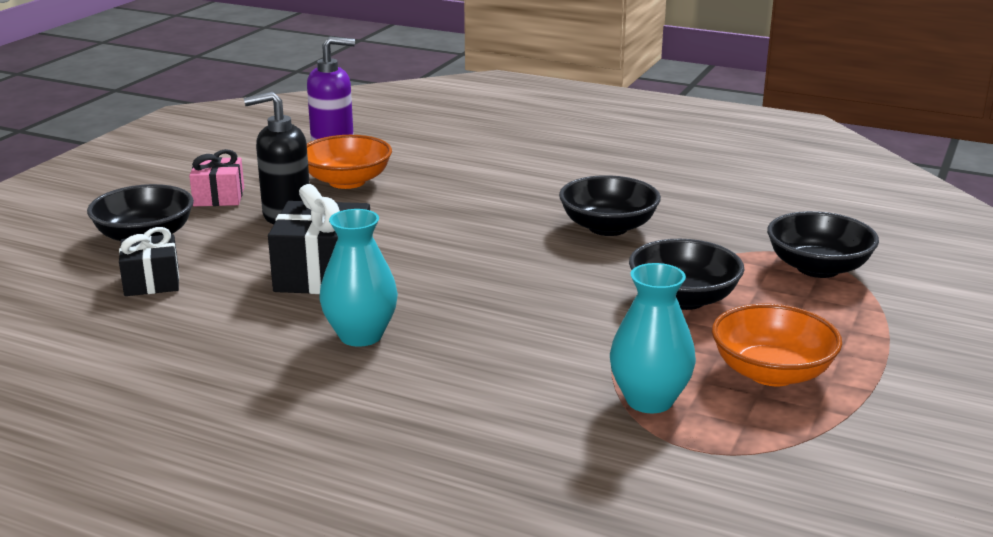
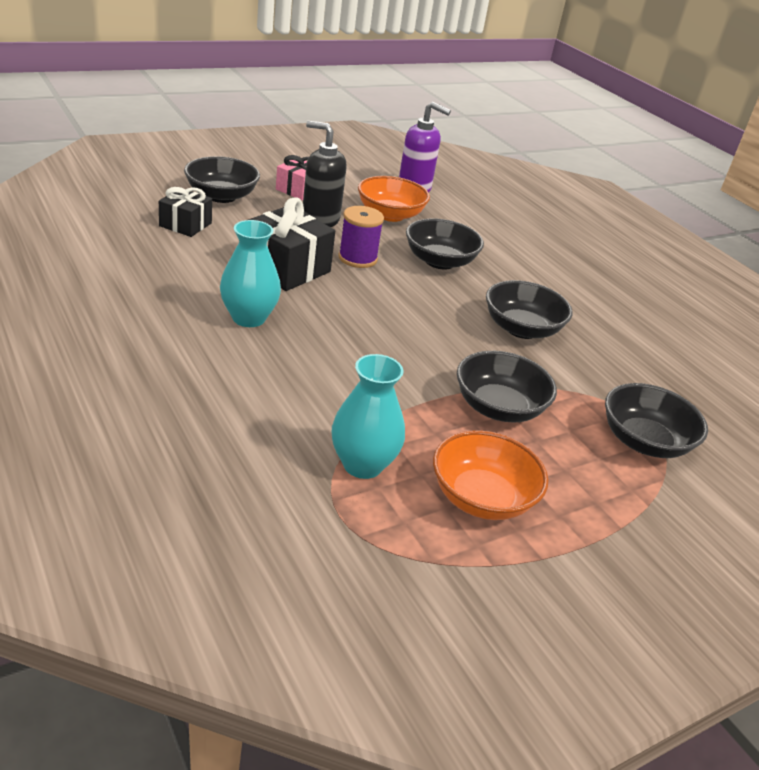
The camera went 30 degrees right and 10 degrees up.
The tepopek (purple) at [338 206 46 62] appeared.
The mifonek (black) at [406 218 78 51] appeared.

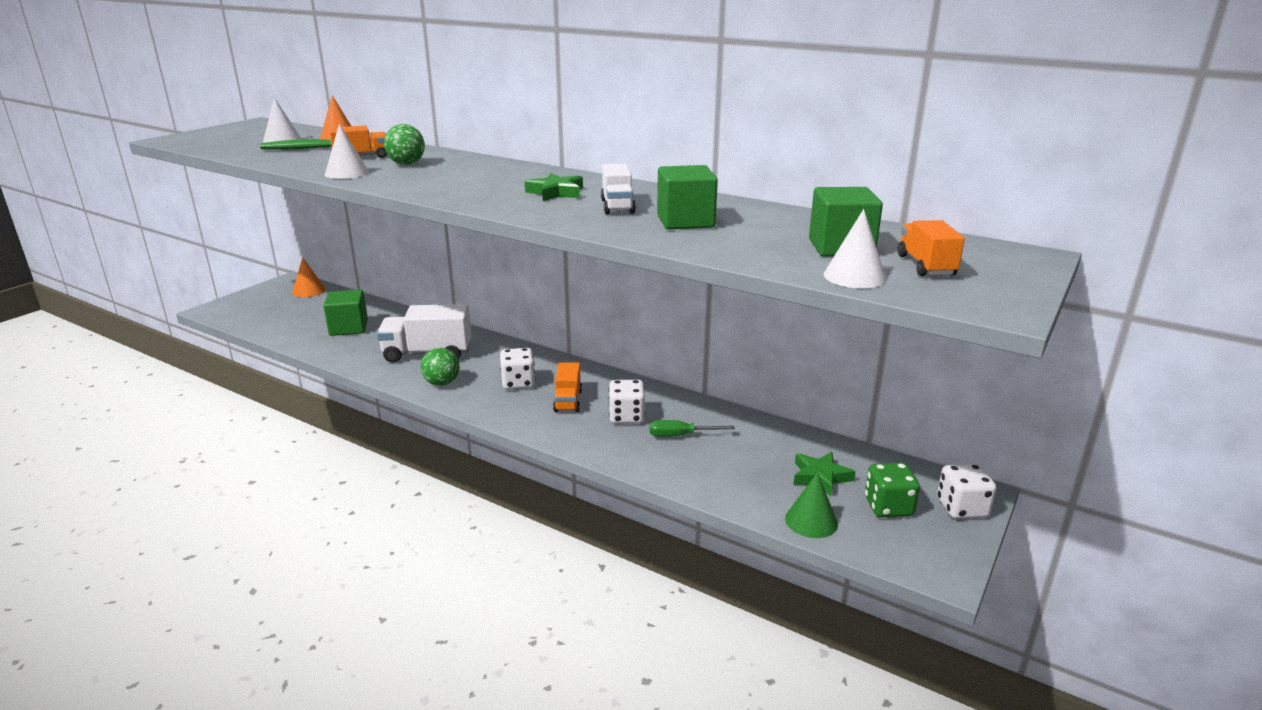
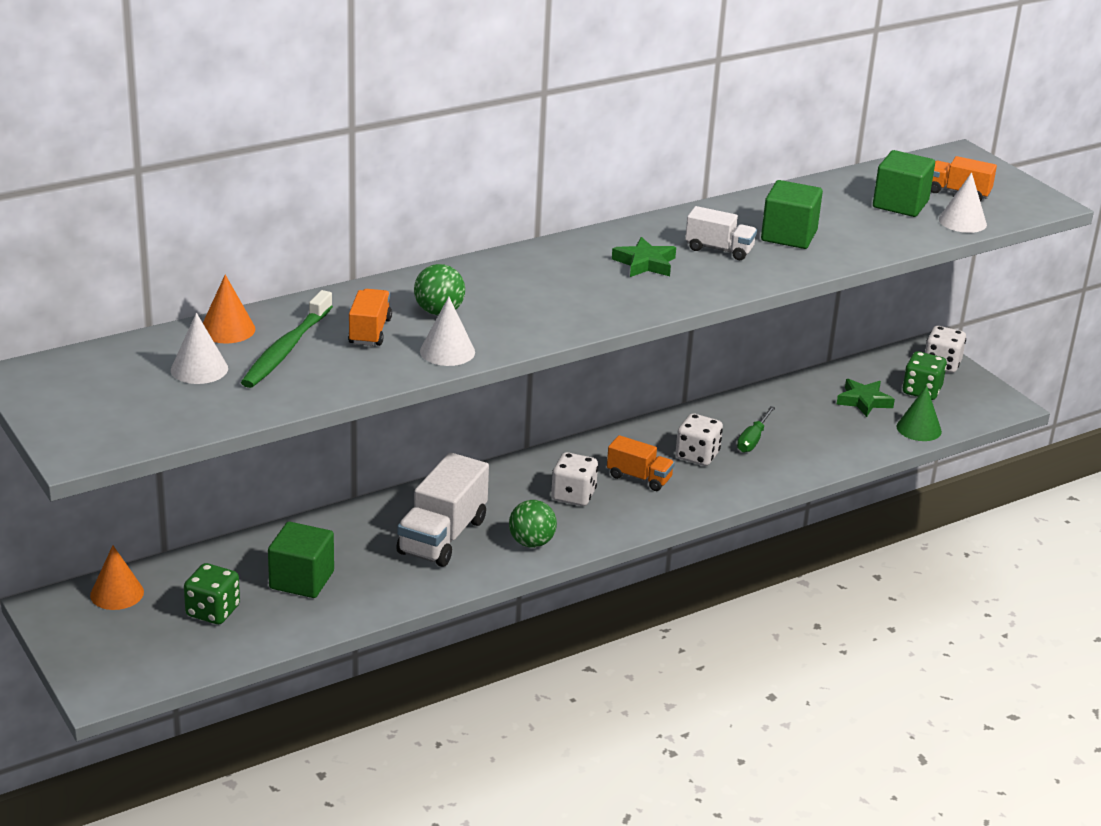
The camera went 65 degrees left and 5 degrees up.
The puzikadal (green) at [184 563 56 61] appeared.

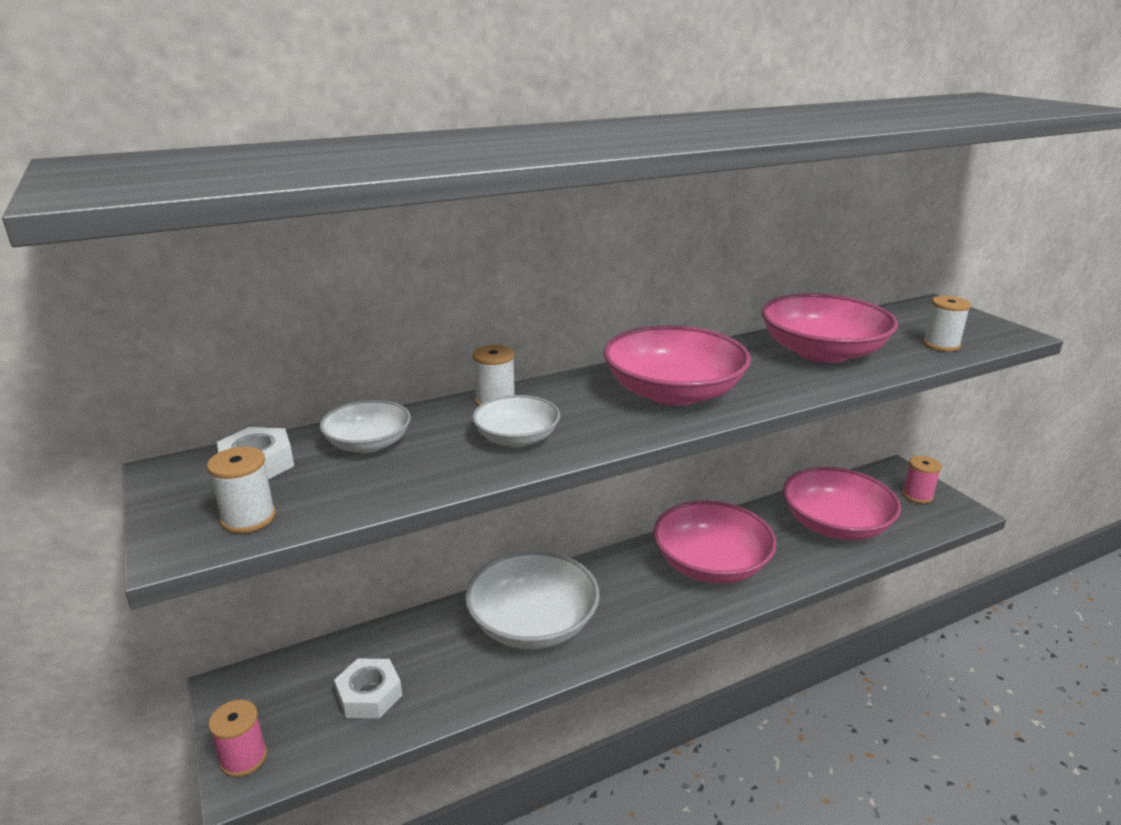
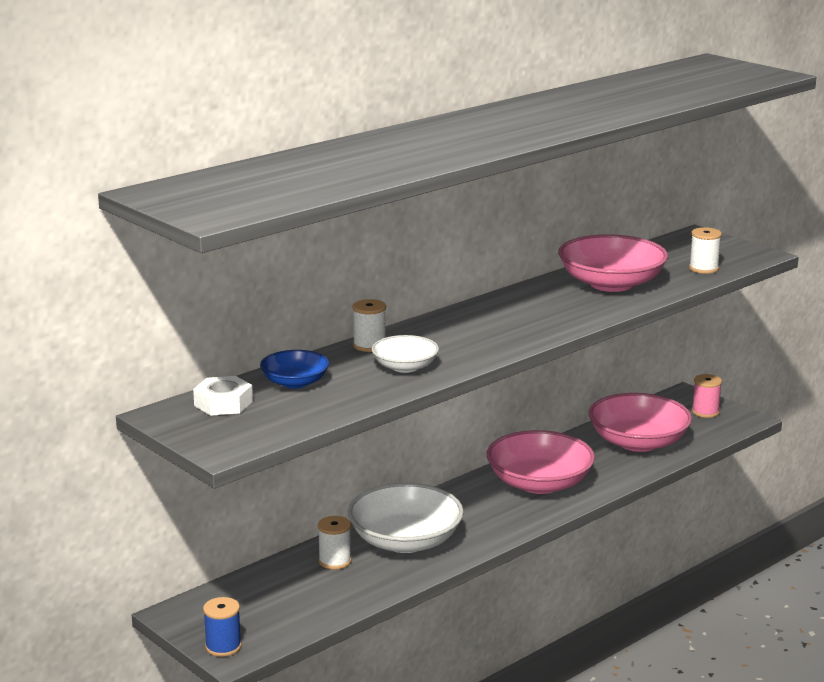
The camera went 15 degrees left and 5 degrees down.
The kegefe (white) at [334 659 68 59] disappeared.
The mifonek (pink) at [604 325 147 81] disappeared.
The tepopek (white) moved from [207 446 69 87] to [318 516 34 53].
The tepopek (pink) at [208 700 59 77] became the tepopek (blue) at [203 597 39 60].
The mifonek (white) at [320 400 91 53] became the mifonek (blue) at [260 350 69 39].

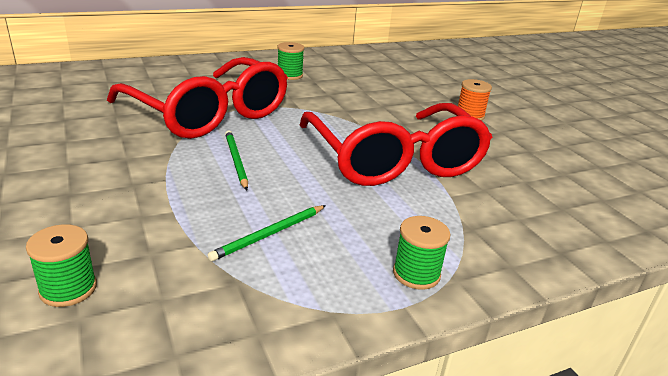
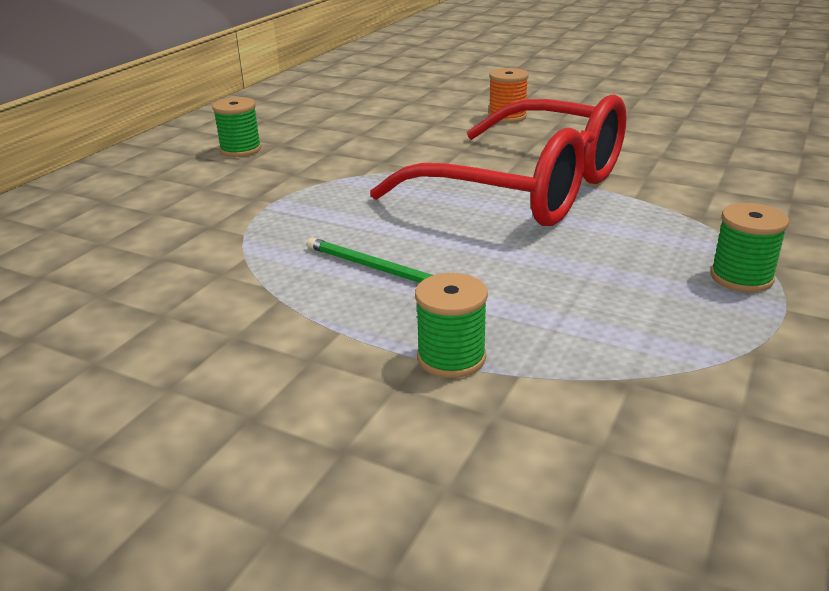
The camera went 35 degrees left and 0 degrees up.
The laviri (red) at [107 57 181 82] disappeared.
The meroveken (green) at [208 205 118 56] disappeared.
The tepopek (green) moved from [26 224 71 83] to [415 273 73 105].

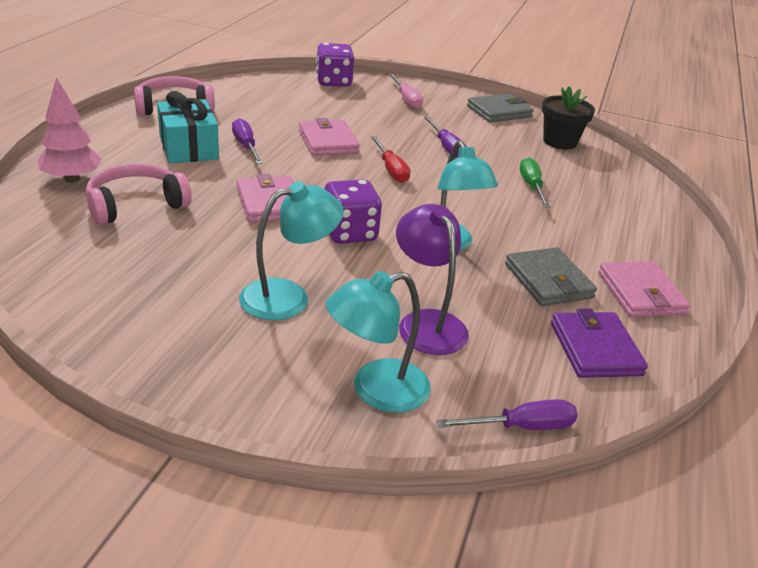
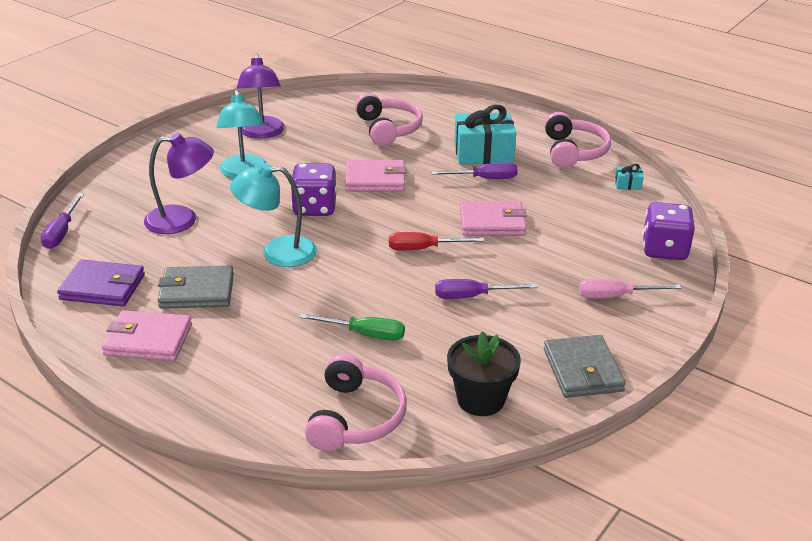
The camera went 110 degrees right and 0 degrees up.
The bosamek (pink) at [37 78 65 105] disappeared.
The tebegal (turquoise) at [325 271 106 142] disappeared.
The tebegal (purple) at [237 54 48 84] appeared.
The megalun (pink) at [305 354 102 97] appeared.
The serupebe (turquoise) at [615 164 29 26] appeared.

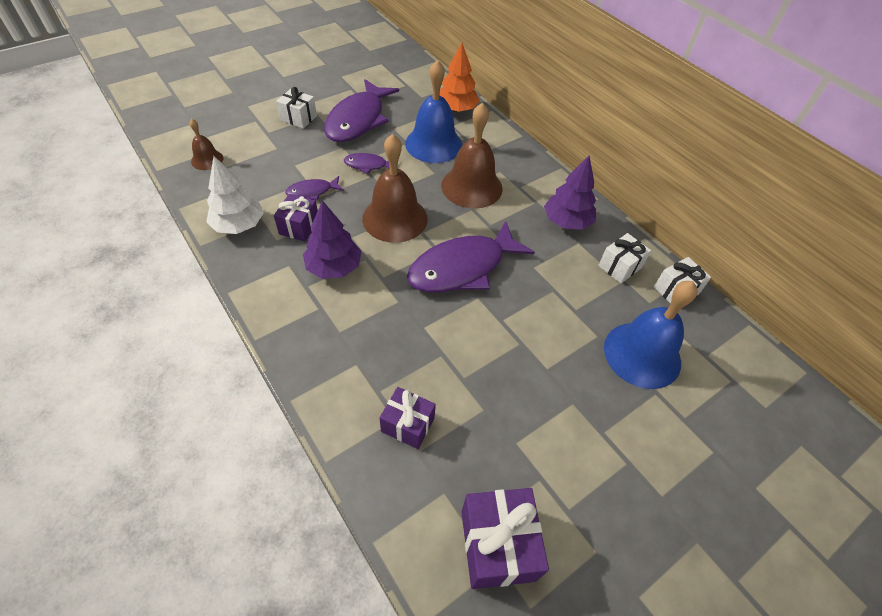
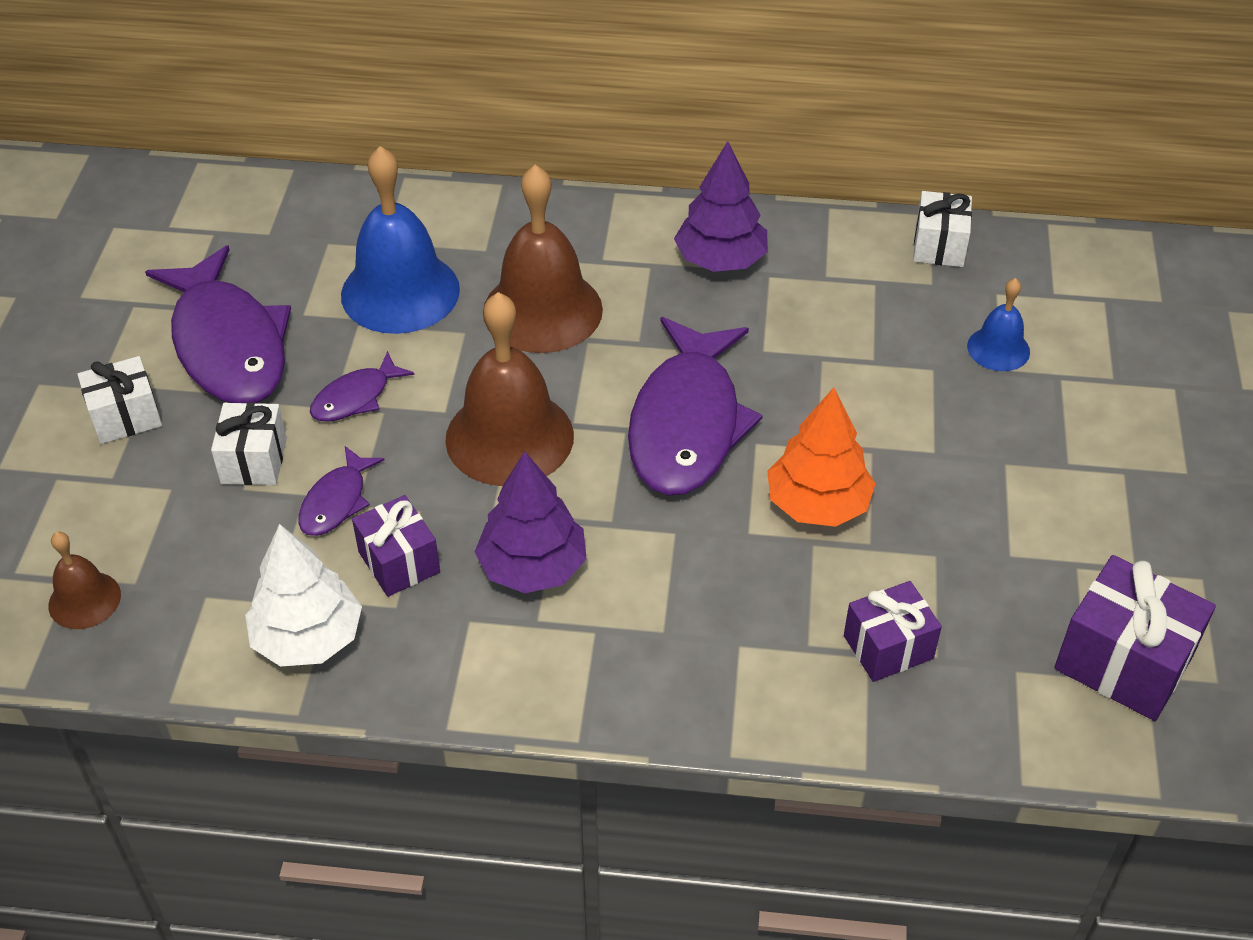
The camera went 45 degrees left and 5 degrees down.
The bosamek (orange) moved from [440 43 40 69] to [767 387 109 140].
The serupebe (white) moved from [598 233 53 51] to [211 402 76 83].
The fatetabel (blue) at [604 281 94 108] changed to 0.51 times the size.

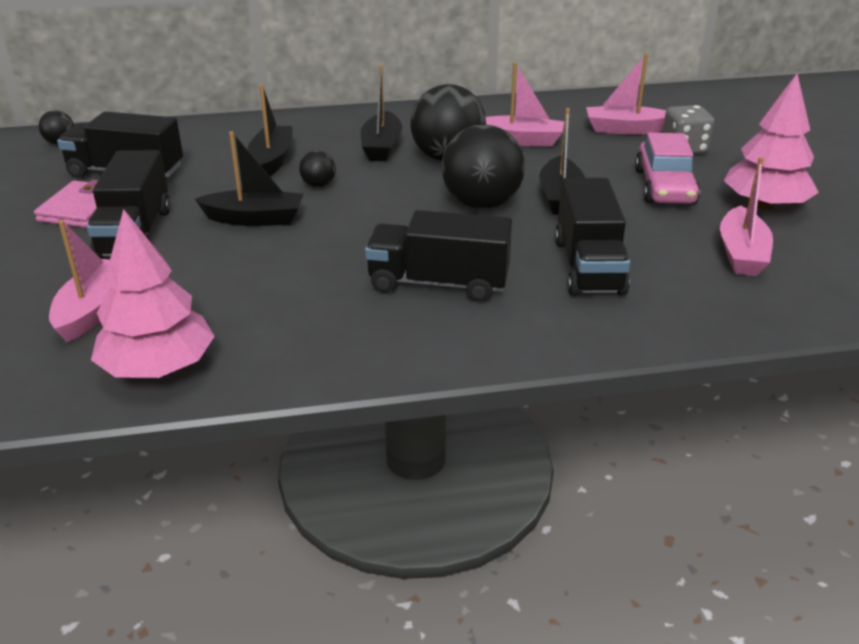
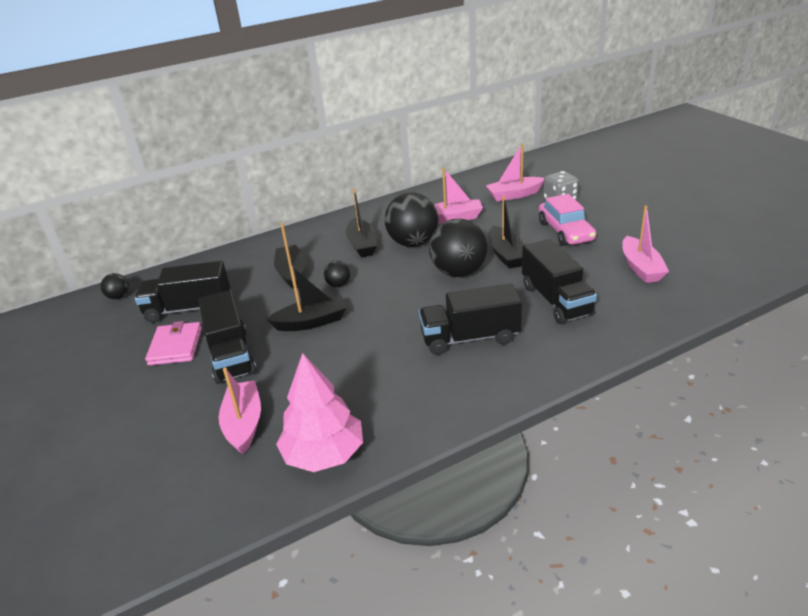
The camera went 15 degrees left and 0 degrees up.
The bosamek (pink) at [724 74 95 136] disappeared.

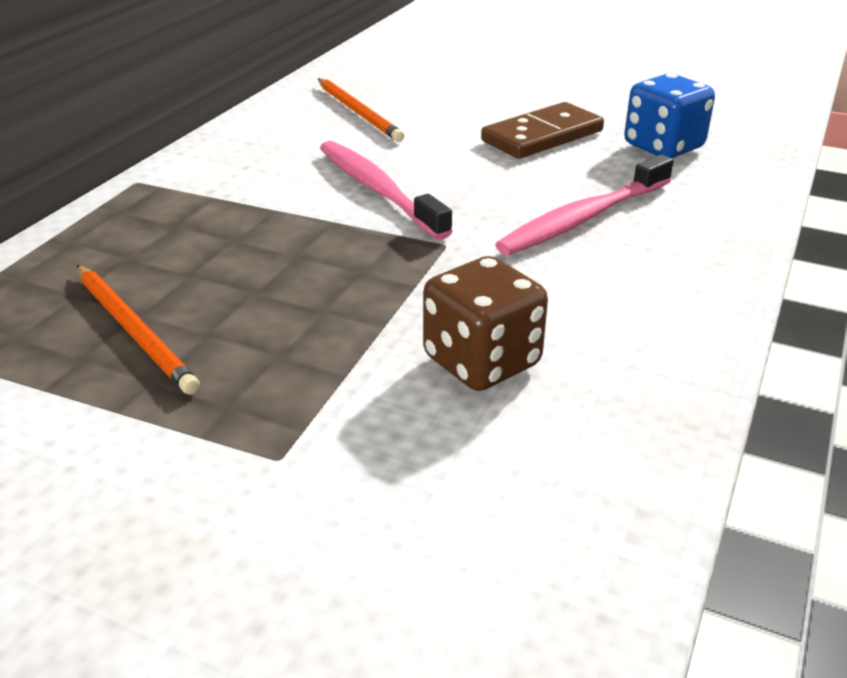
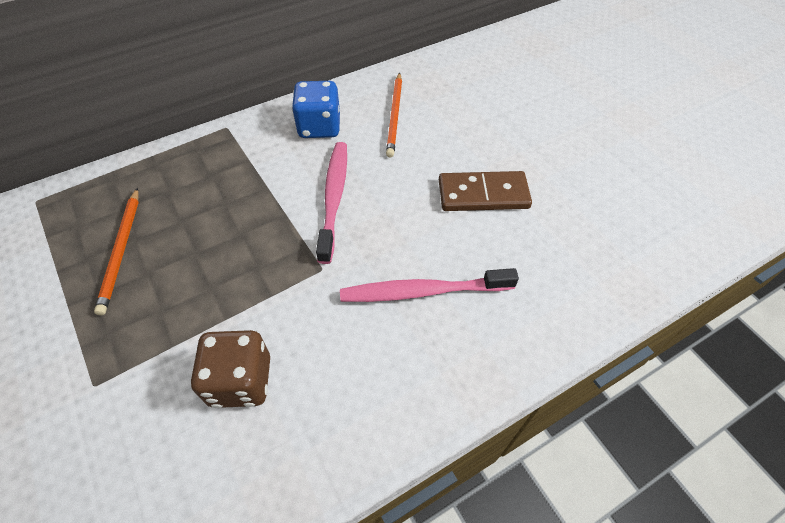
The camera went 35 degrees right and 20 degrees up.
The puzikadal (blue) moved from [624 73 91 85] to [292 81 48 57].

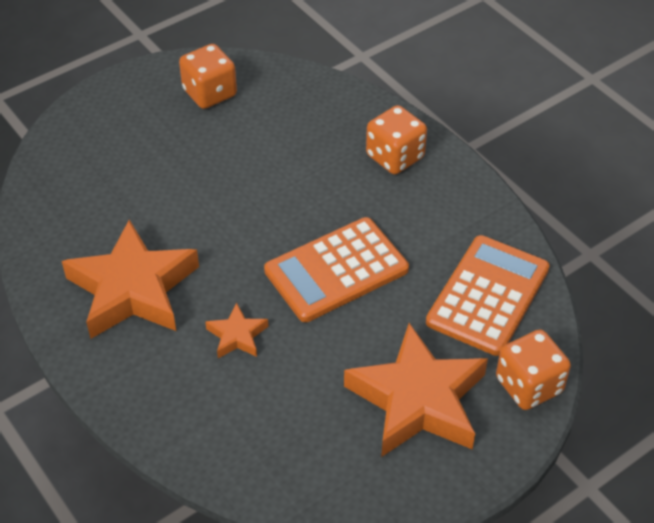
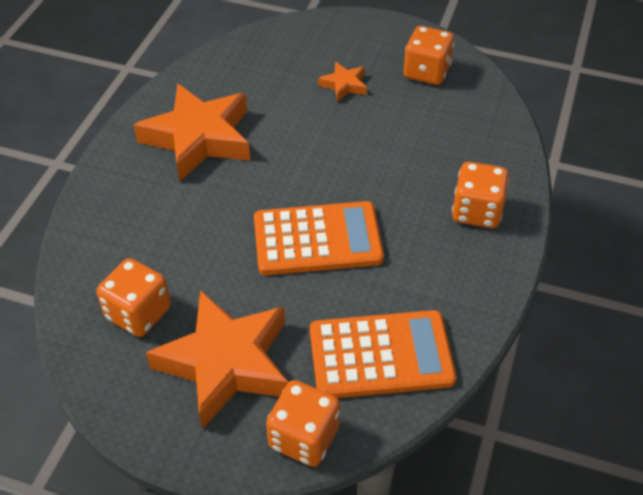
The camera went 55 degrees right and 0 degrees up.
The puzikadal (orange) at [97 258 74 79] appeared.
The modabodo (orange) moved from [205 303 63 55] to [318 62 49 40].
The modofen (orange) at [264 217 145 105] turned 150 degrees clockwise.

